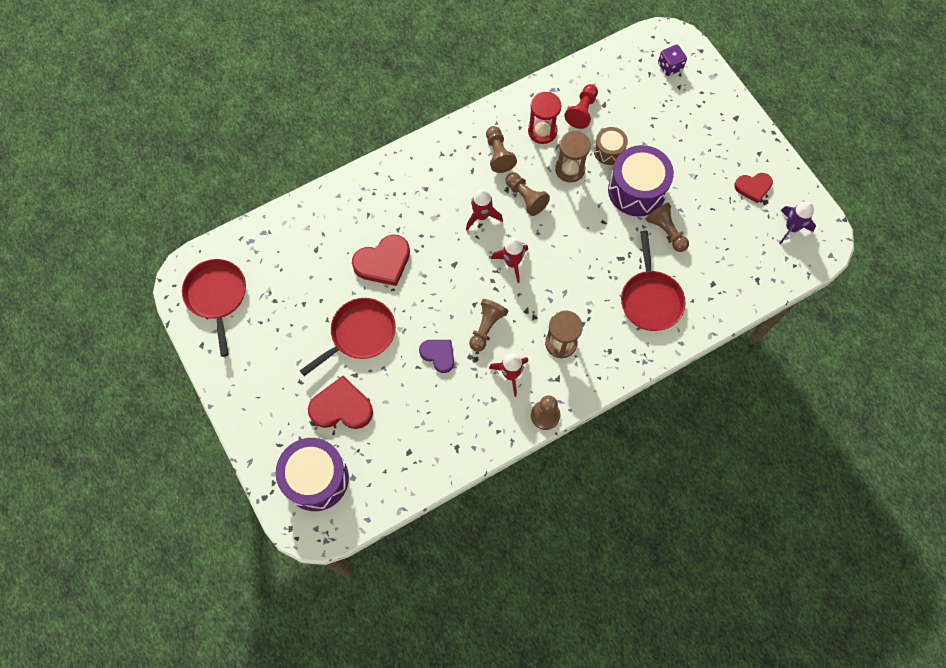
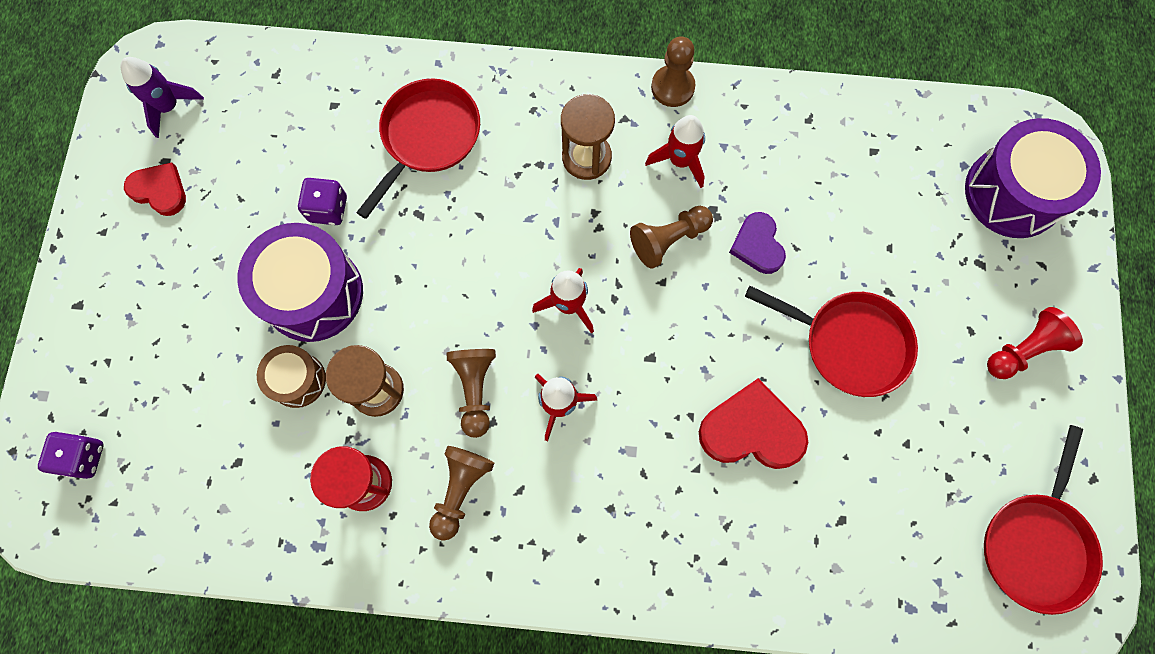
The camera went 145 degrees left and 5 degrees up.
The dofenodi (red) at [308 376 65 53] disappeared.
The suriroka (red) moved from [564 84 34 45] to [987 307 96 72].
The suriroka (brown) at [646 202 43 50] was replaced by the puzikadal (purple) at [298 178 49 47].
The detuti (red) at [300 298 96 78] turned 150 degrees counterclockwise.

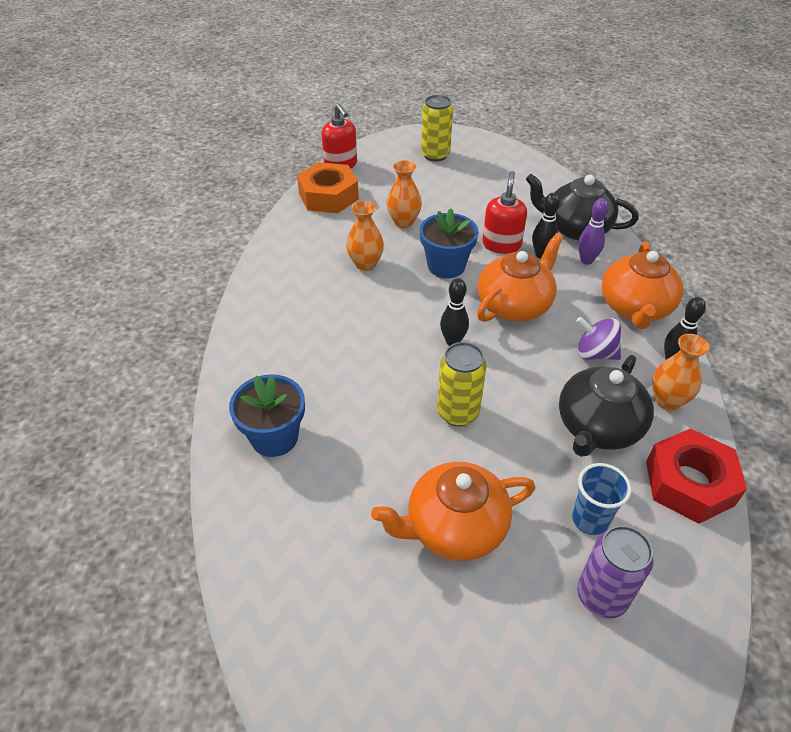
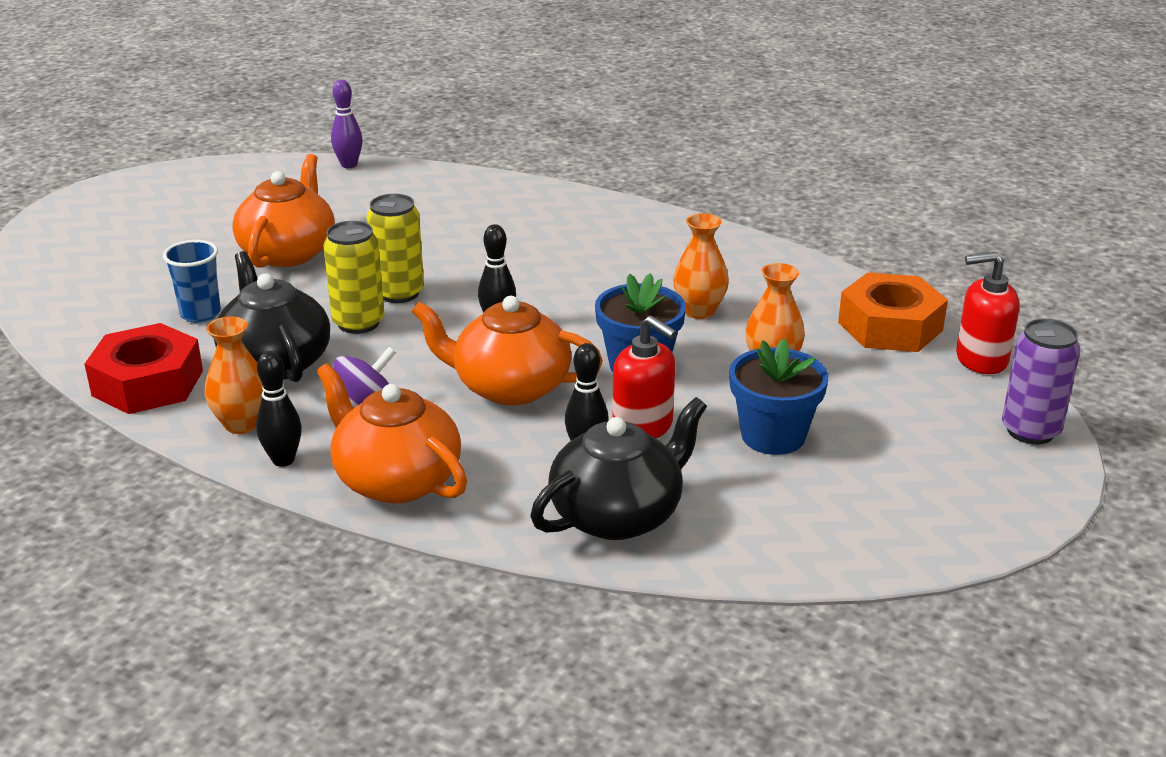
The camera went 120 degrees right and 15 degrees down.
The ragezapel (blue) moved from [229 374 76 83] to [729 339 99 116].
The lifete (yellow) moved from [421 95 32 67] to [323 221 62 113].
The lifete (purple) moved from [577 526 76 92] to [1002 319 78 126].
The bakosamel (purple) moved from [578 198 31 66] to [331 80 32 88].
The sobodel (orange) at [477 233 87 89] turned 120 degrees clockwise.

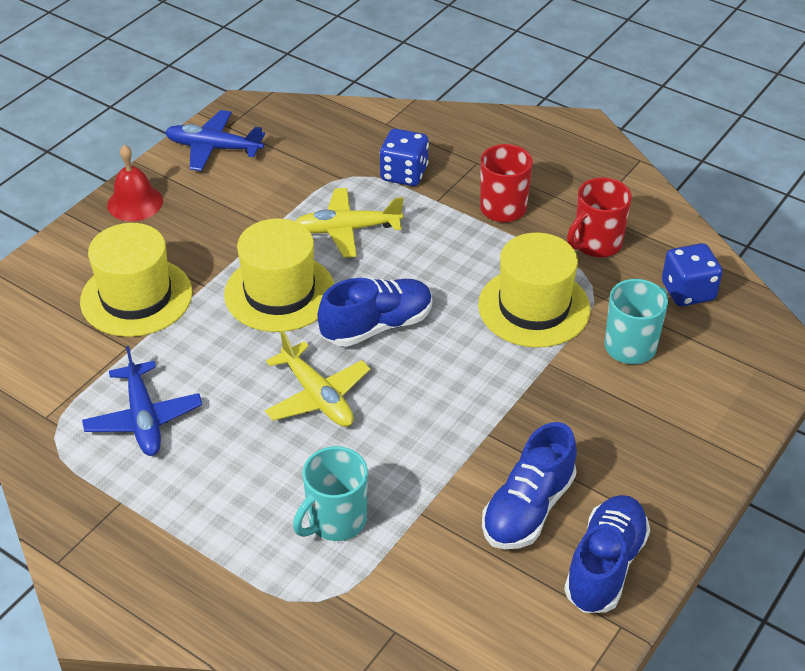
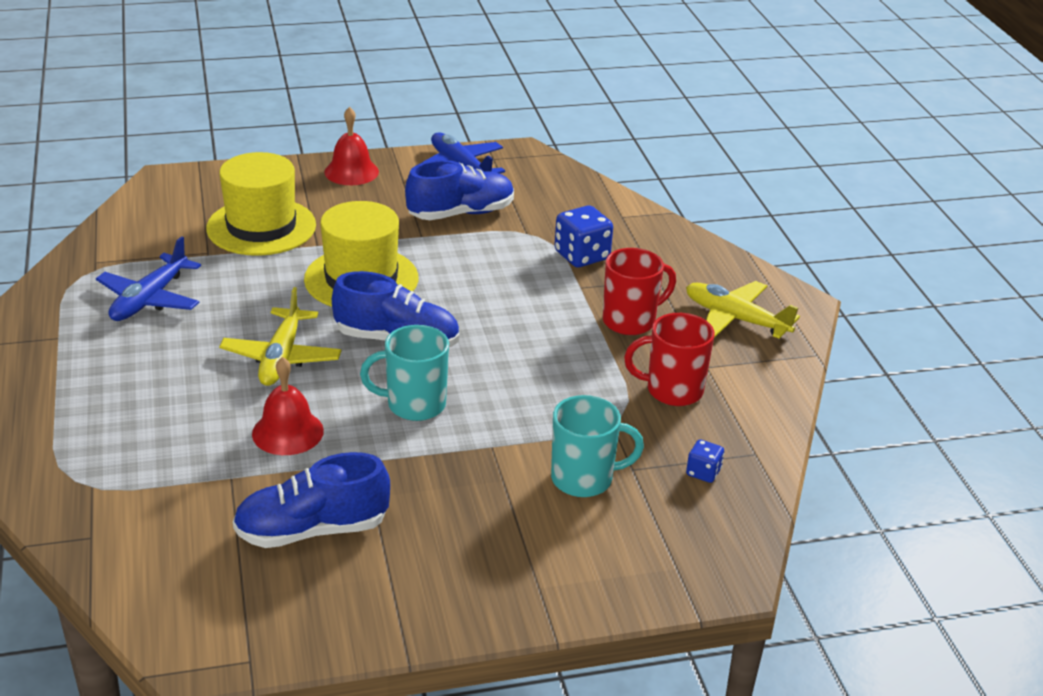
The camera went 40 degrees right and 10 degrees down.
The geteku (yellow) at [478 232 113 116] disappeared.
The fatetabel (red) at [252 357 72 98] appeared.
The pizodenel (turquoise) moved from [293 446 75 95] to [360 325 89 96].
The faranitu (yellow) moved from [295 188 109 70] to [686 281 114 58].
The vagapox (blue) moved from [564 495 86 118] to [405 160 109 60].
The puzikadal (blue) at [662 243 61 63] changed to 0.54 times the size.

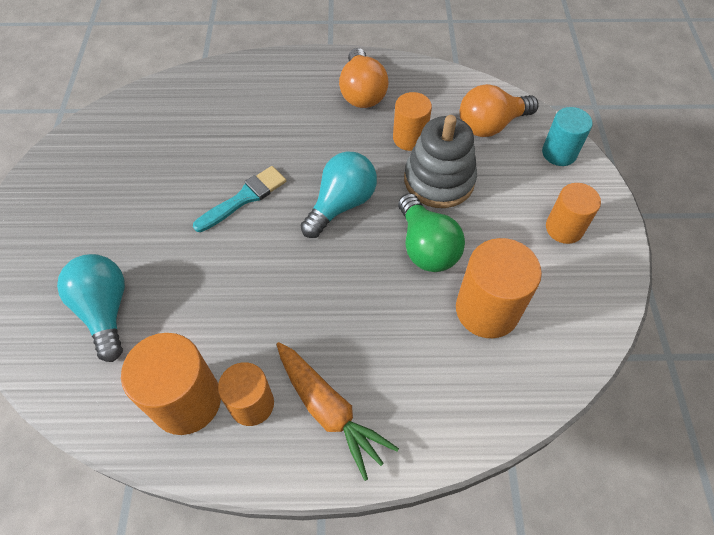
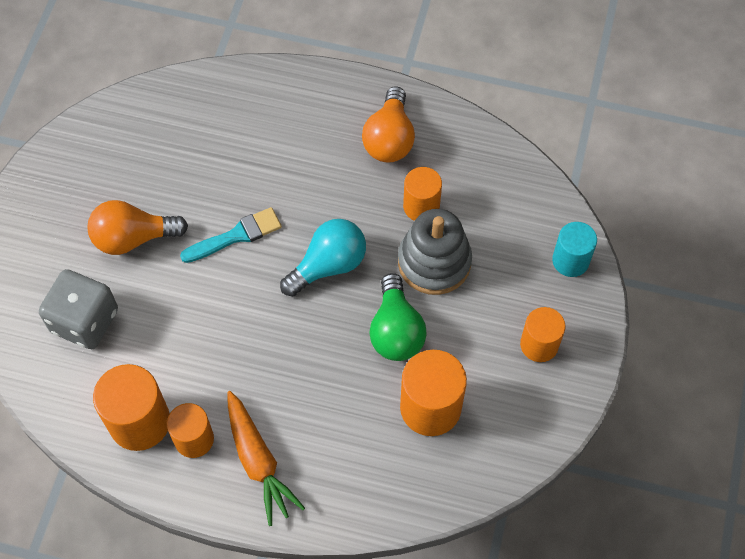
The camera went 15 degrees right and 5 degrees up.
The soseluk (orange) moved from [459 84 80 53] to [87 200 101 55].
The soseluk (turquoise) at [57 254 68 108] was replaced by the puzikadal (grey) at [39 269 79 80].

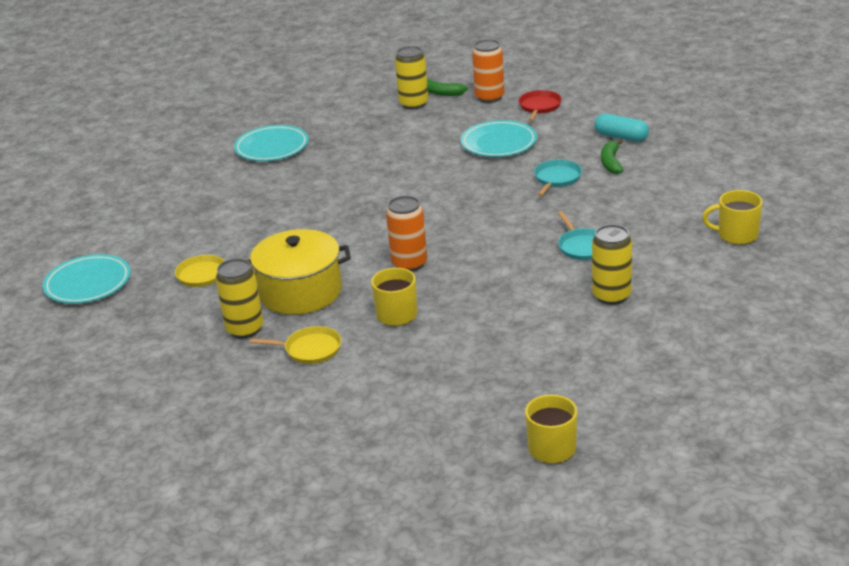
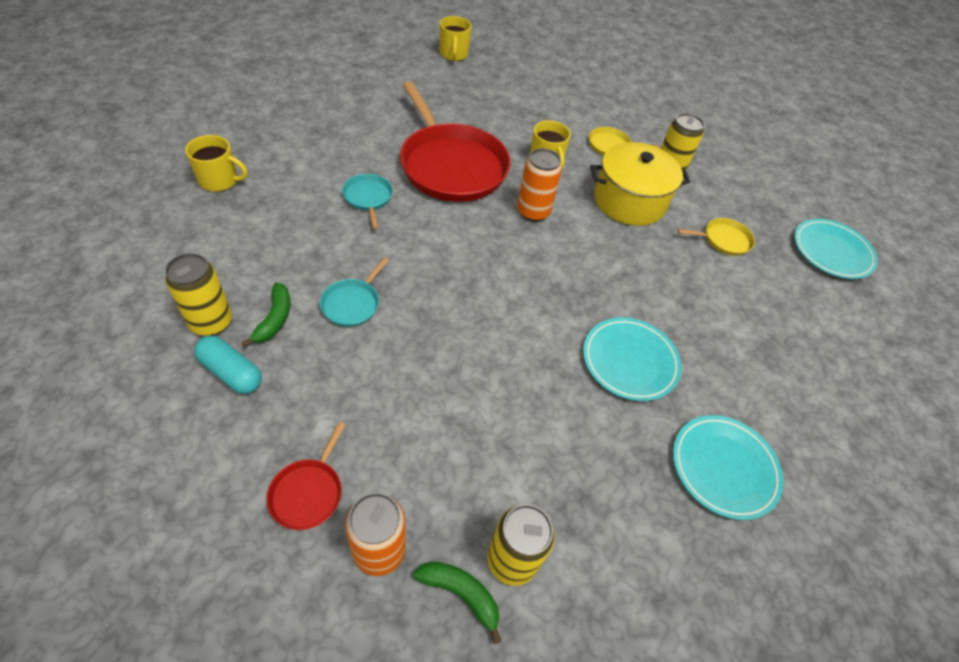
The camera went 175 degrees right and 20 degrees up.
The detuti (red) at [400 81 111 121] appeared.
The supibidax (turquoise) moved from [461 120 76 37] to [583 317 99 84].
The lifete (yellow) moved from [592 224 40 81] to [165 253 67 83].

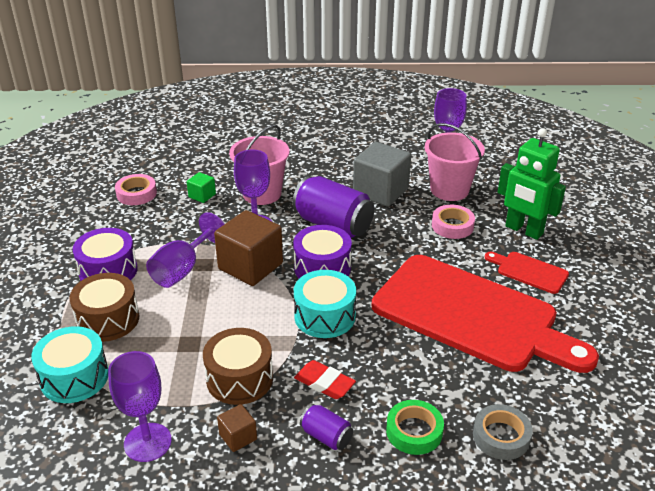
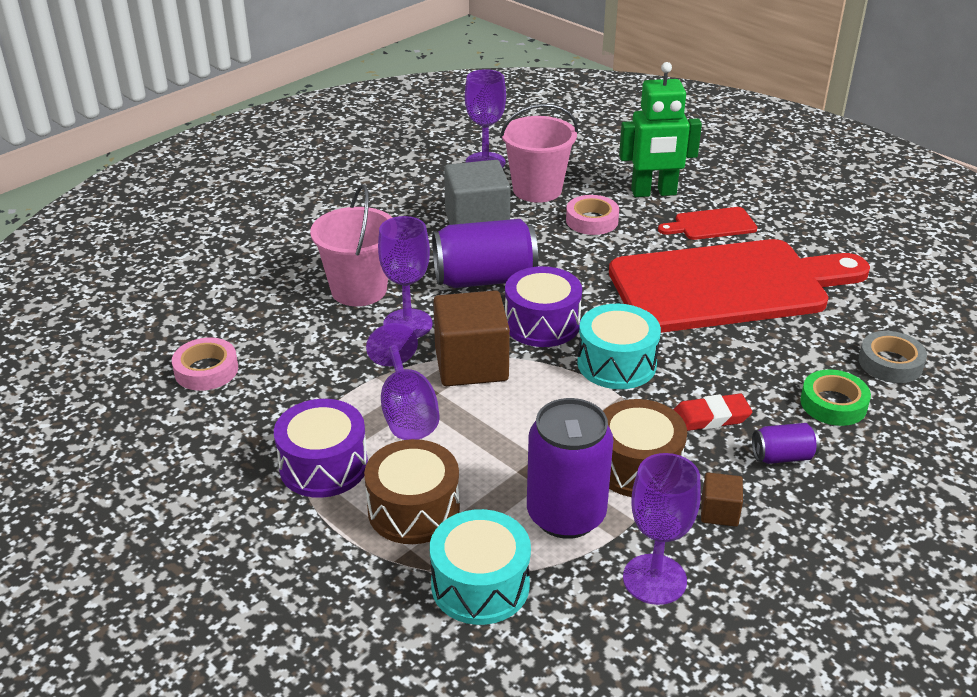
The camera went 45 degrees left and 0 degrees up.
The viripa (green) at [187 172 29 31] disappeared.
The lifete (purple) at [527 398 86 141] appeared.

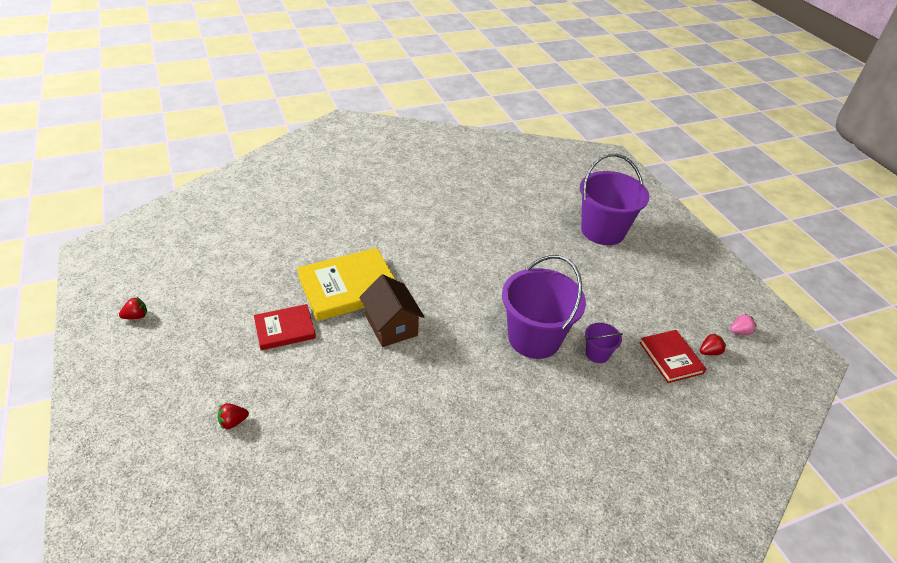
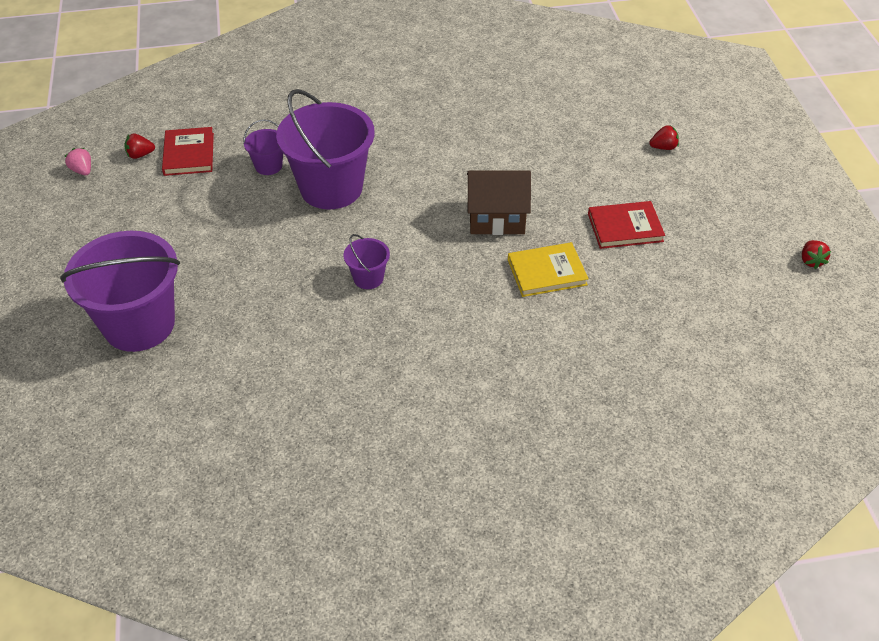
The camera went 165 degrees left and 5 degrees up.
The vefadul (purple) at [344 234 46 55] appeared.
The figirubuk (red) at [119 297 28 22] turned 75 degrees counterclockwise.
The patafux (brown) at [359 274 66 73] turned 75 degrees counterclockwise.
The figirubuk (pink) at [730 313 27 22] turned 60 degrees clockwise.
The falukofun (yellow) at [297 248 98 73] changed to 0.59 times the size.

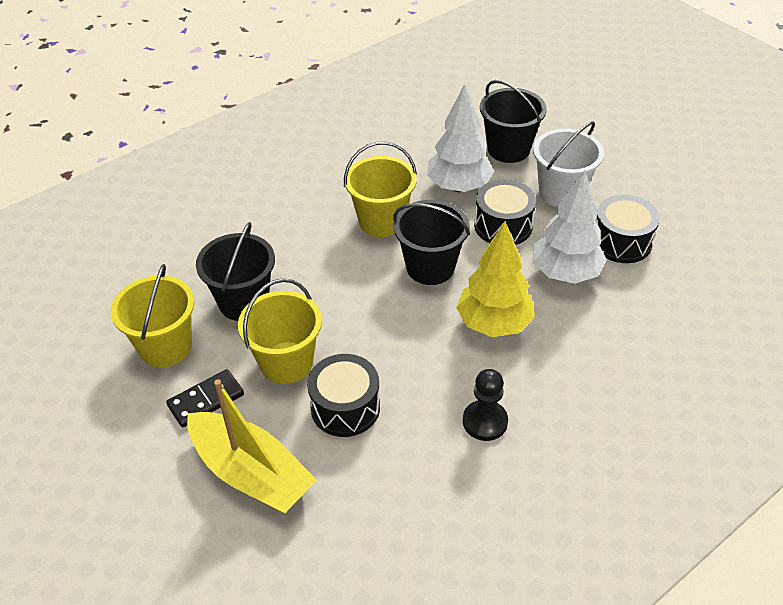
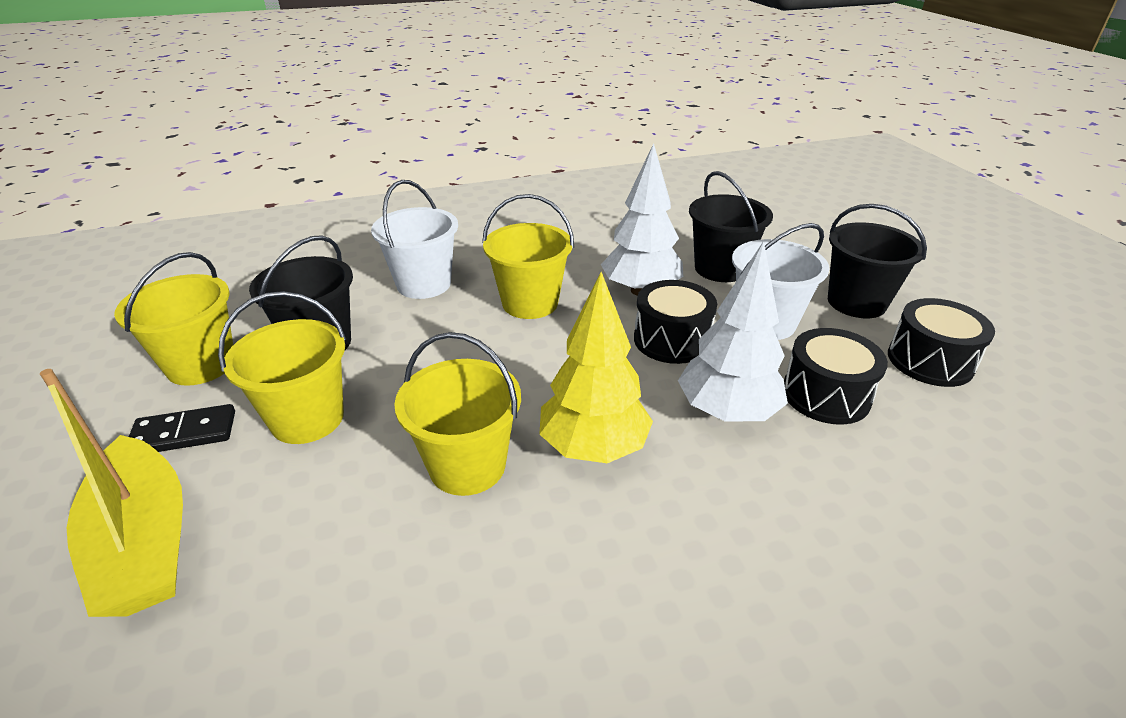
The camera went 20 degrees right and 10 degrees down.
The suriroka (black) at [463 369 45 72] disappeared.
The vefadul (white) at [371 180 87 119] appeared.
The vefadul (yellow) at [394 332 127 164] appeared.
The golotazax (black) moved from [307 354 73 83] to [888 298 107 89].
The vefadul (black) moved from [393 200 77 85] to [828 204 99 114].

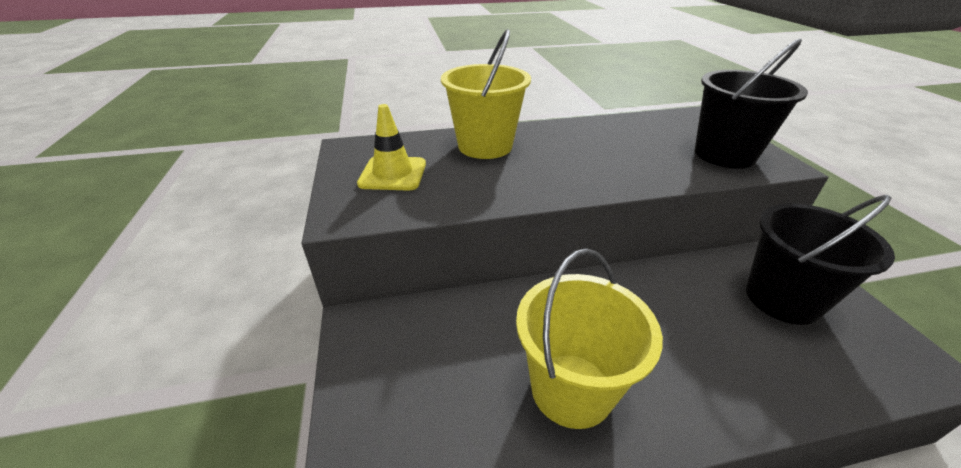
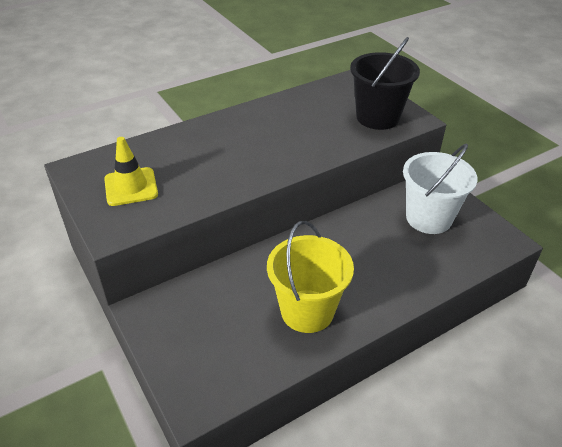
The camera went 20 degrees left and 5 degrees up.
The vefadul (yellow) at [441 29 90 130] disappeared.
The vefadul (black) at [746 195 149 130] became the vefadul (white) at [403 144 75 90].

